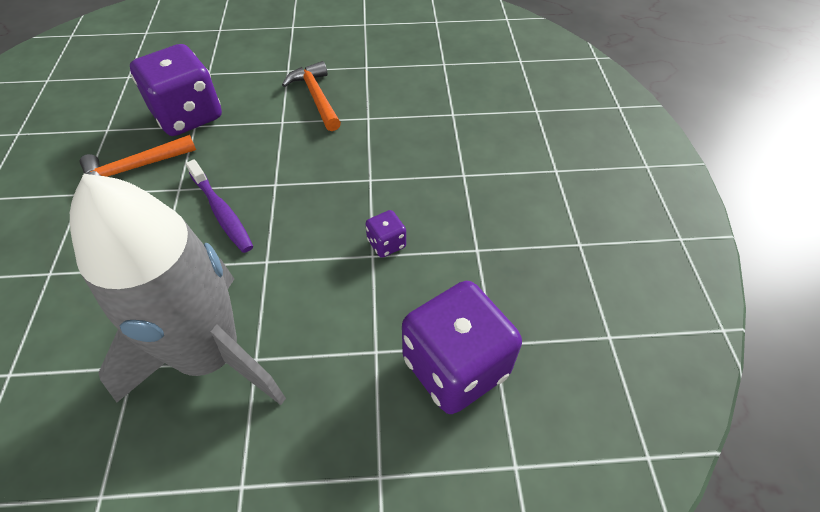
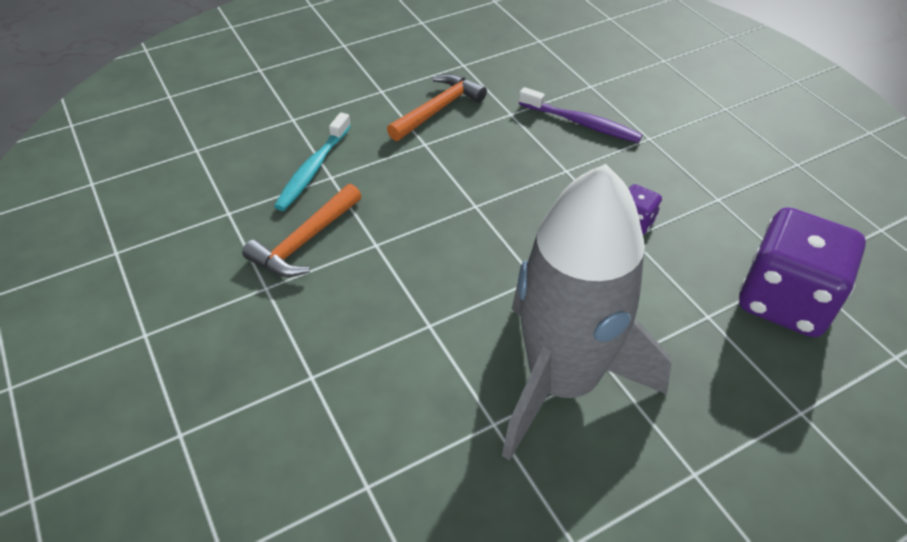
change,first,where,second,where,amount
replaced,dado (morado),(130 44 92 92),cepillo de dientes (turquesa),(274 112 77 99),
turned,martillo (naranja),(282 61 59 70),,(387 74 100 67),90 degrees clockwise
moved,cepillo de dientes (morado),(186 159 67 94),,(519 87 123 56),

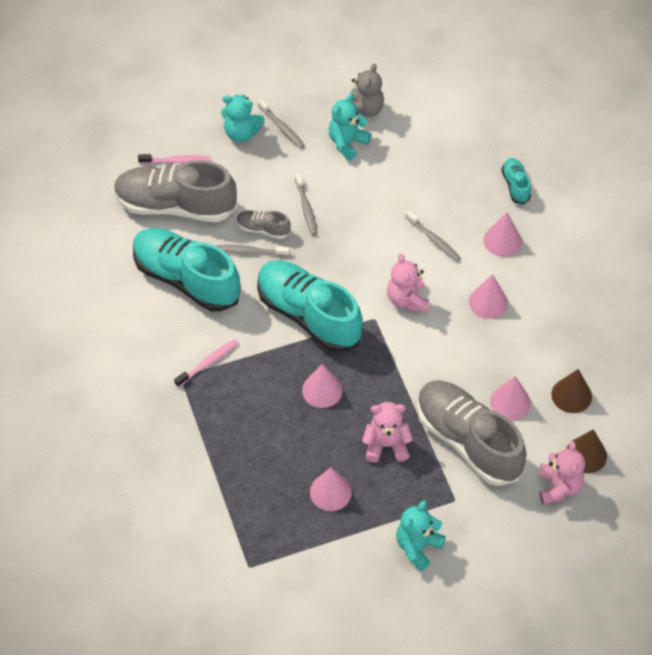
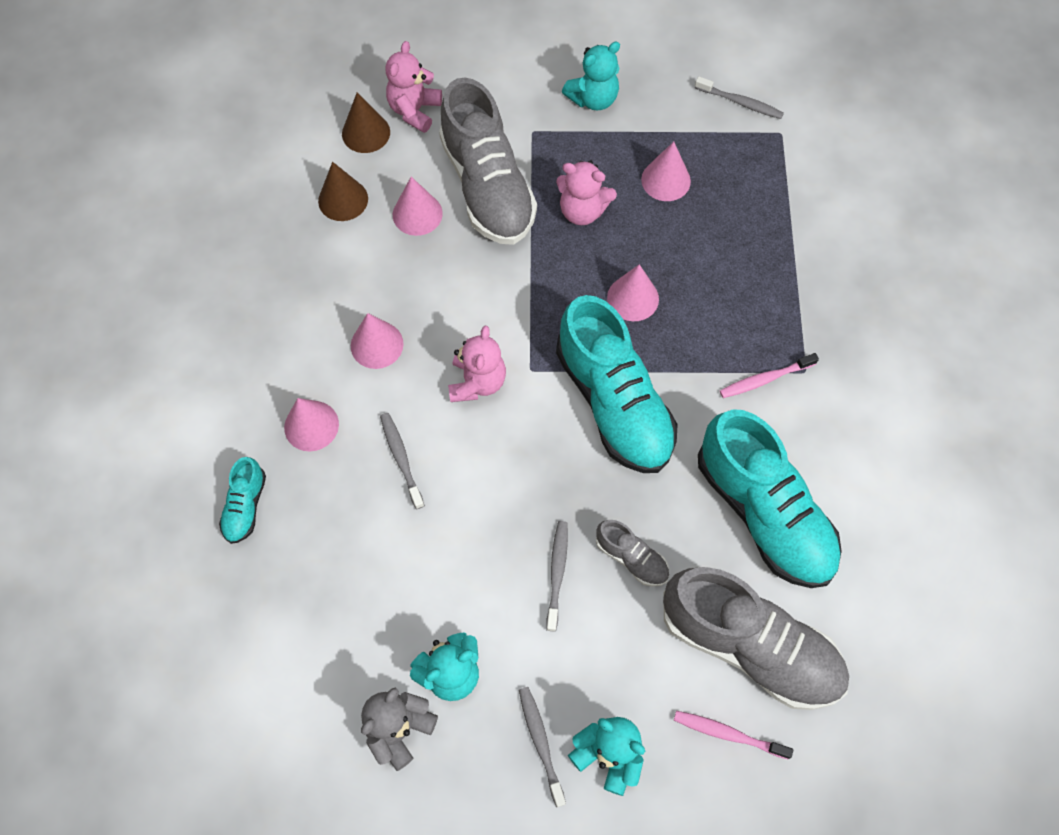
change,first,where,second,where,amount
moved,cepillo de dientes (gris),(216 245 74 11),,(695 76 89 43),

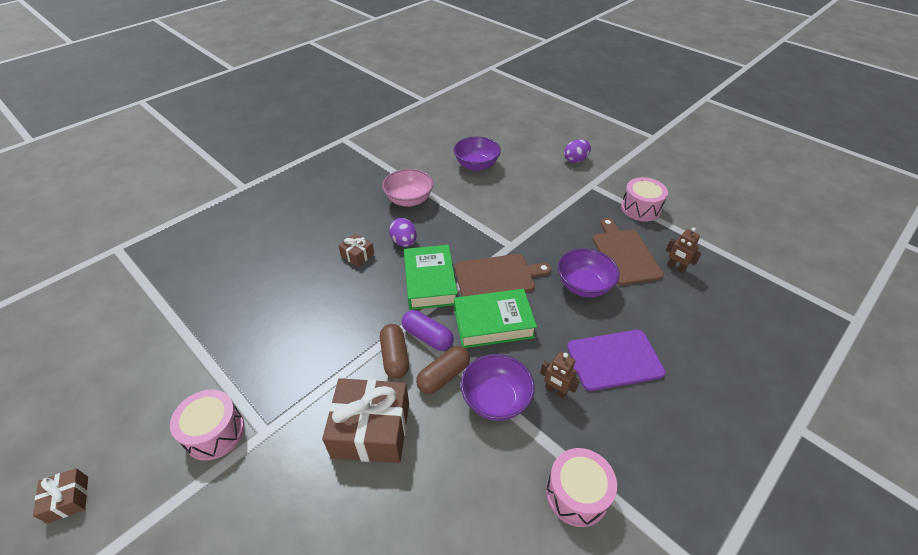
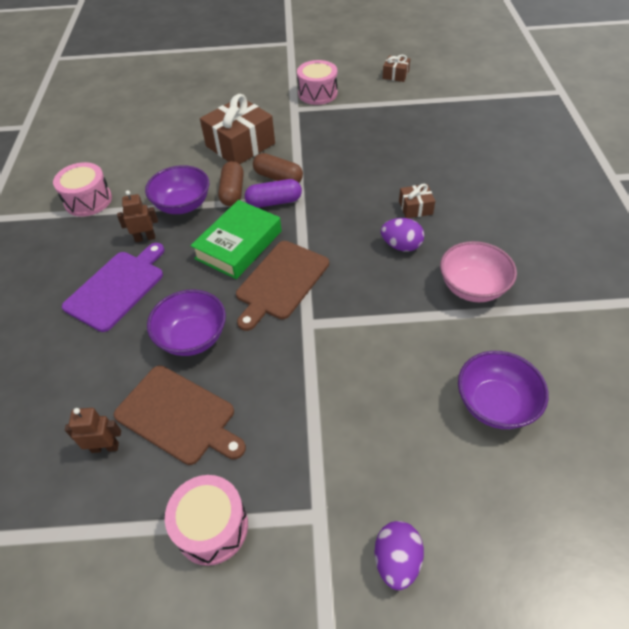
change,first,where,second,where,amount
removed,libro (verde),(404 245 54 65),,,
moved,regalo (marrón),(33 468 55 55),,(383 55 27 27),

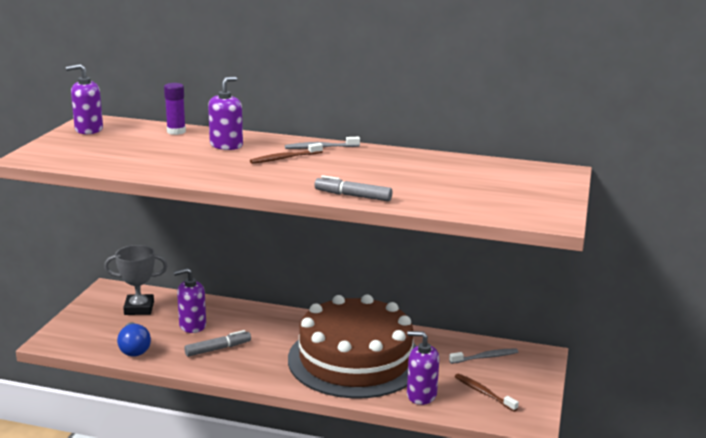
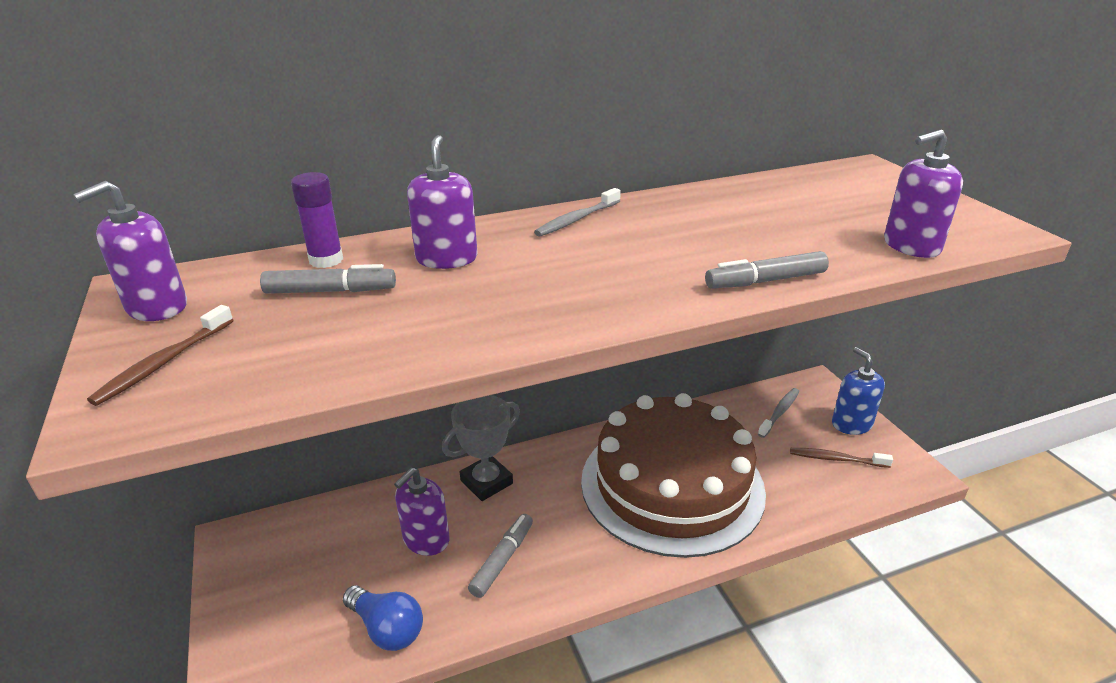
change,first,where,second,where,amount
moved,cepillo de dientes (marrón),(250 143 73 21),,(87 305 146 101),
moved,trofeo (gris),(104 245 63 70),,(442 395 78 106),
moved,dispensador de jabón (morado),(407 331 32 74),,(884 130 79 128),
added,,,rotulador (gris),(260 264 136 30),
added,,,dispensador de jabón (azul),(832 347 53 88),

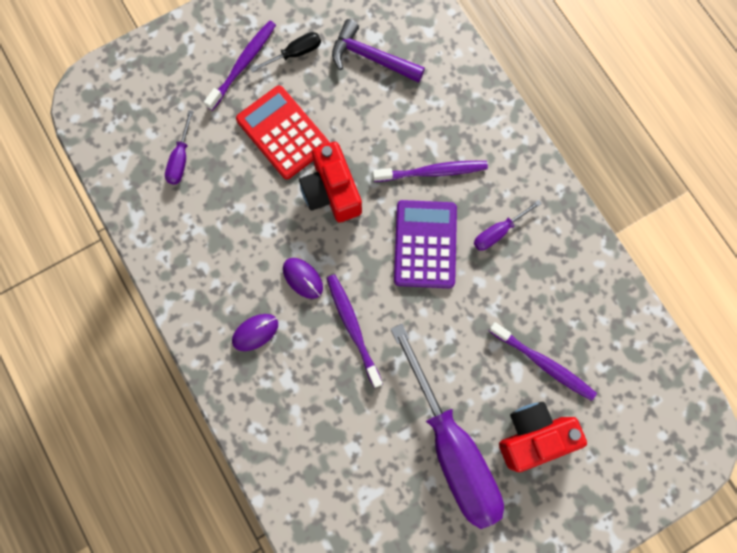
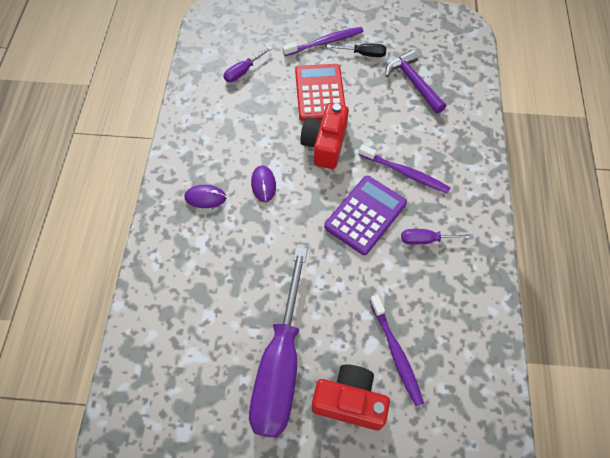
change,first,where,second,where,amount
removed,cepillo de dientes (morado),(327 274 56 114),,,

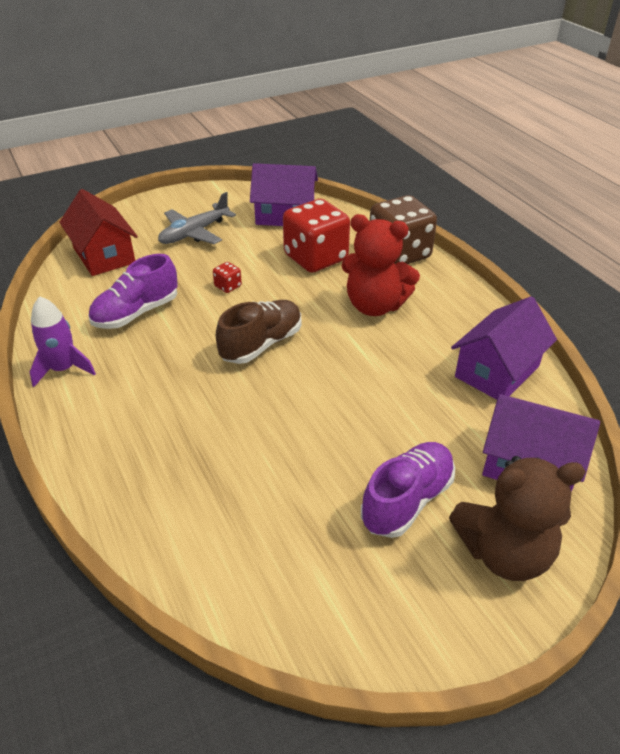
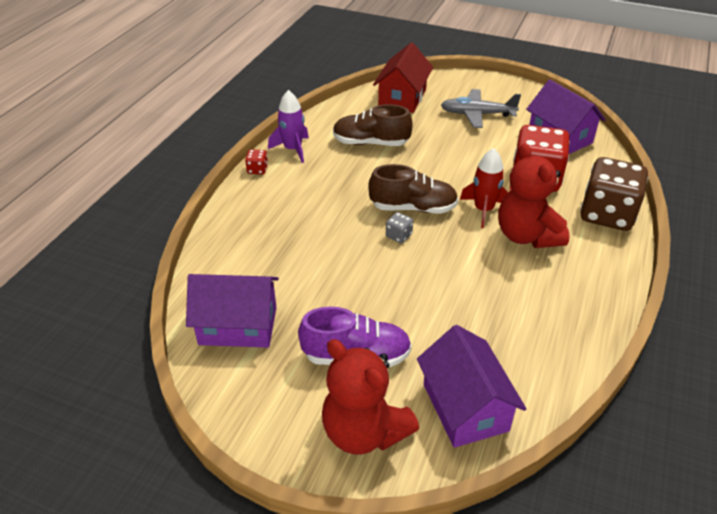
change,first,where,second,where,amount
recoloured,zapato (morado),(88 254 90 75),zapato (marrón),(333 104 80 42),
moved,dado (rojo),(213 262 29 31),,(245 149 23 25),
moved,casa (morado),(451 296 106 104),,(186 274 93 74),
recoloured,osito (marrón),(449 456 137 125),osito (rojo),(322 339 97 116),
added,,,cohete (rojo),(460 148 48 80),
added,,,dado (gris),(386 212 27 31),

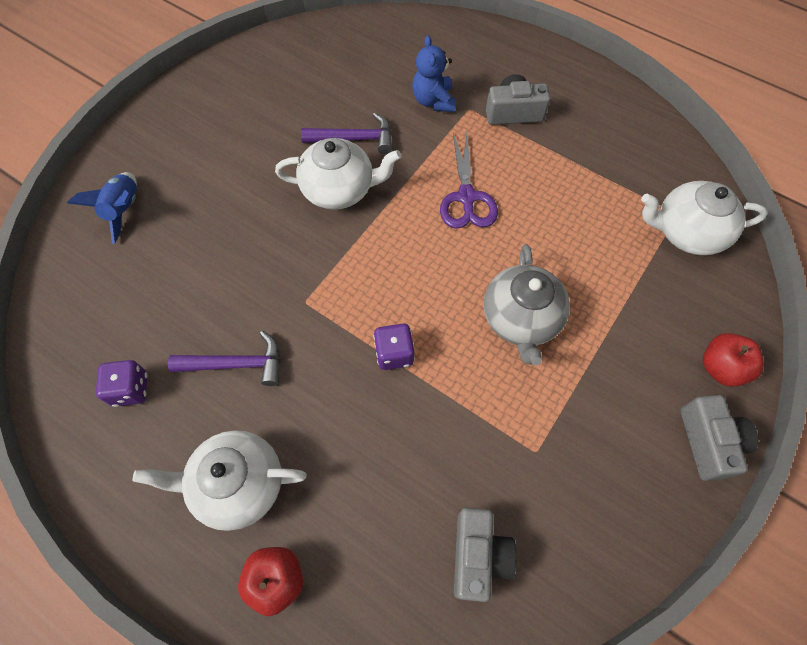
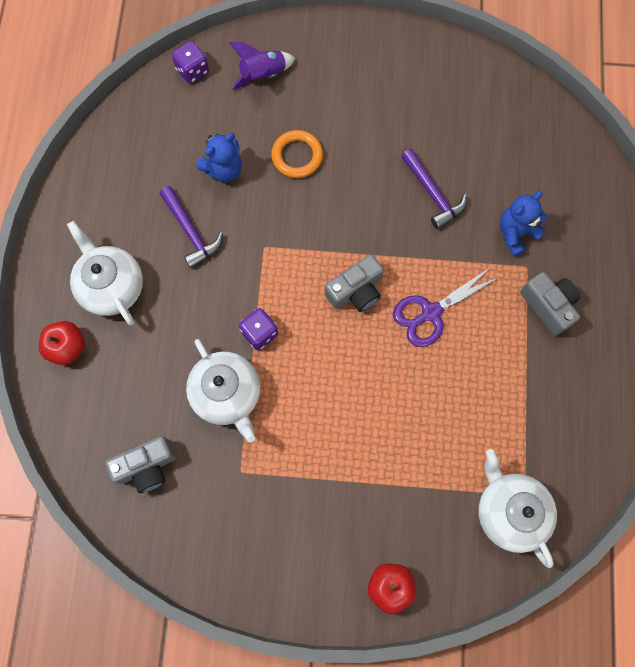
change,first,where,second,where,amount
moved,tetera (blanco),(275 138 126 72),,(186 339 74 103),
recoloured,cohete (azul),(67 172 70 72),cohete (morado),(229 42 66 48),
removed,tetera (gris),(483 244 87 122),,,
moved,dado (morado),(96 360 52 47),,(172 41 37 42),
moved,cámara (gris),(680 395 78 86),,(325 254 59 58),
added,,,anillo (naranja),(271 130 52 48),
added,,,osito (azul),(196 133 46 49),

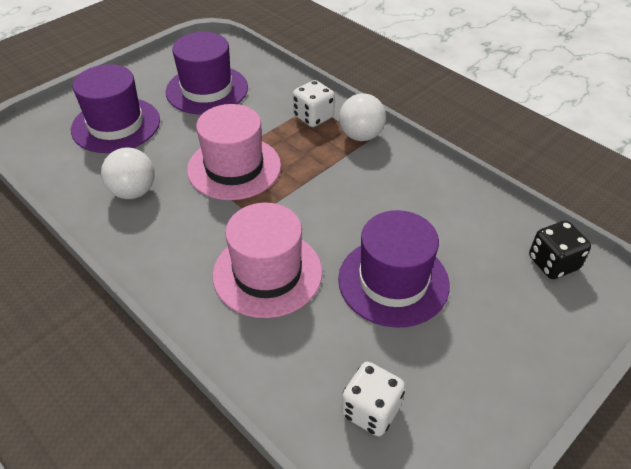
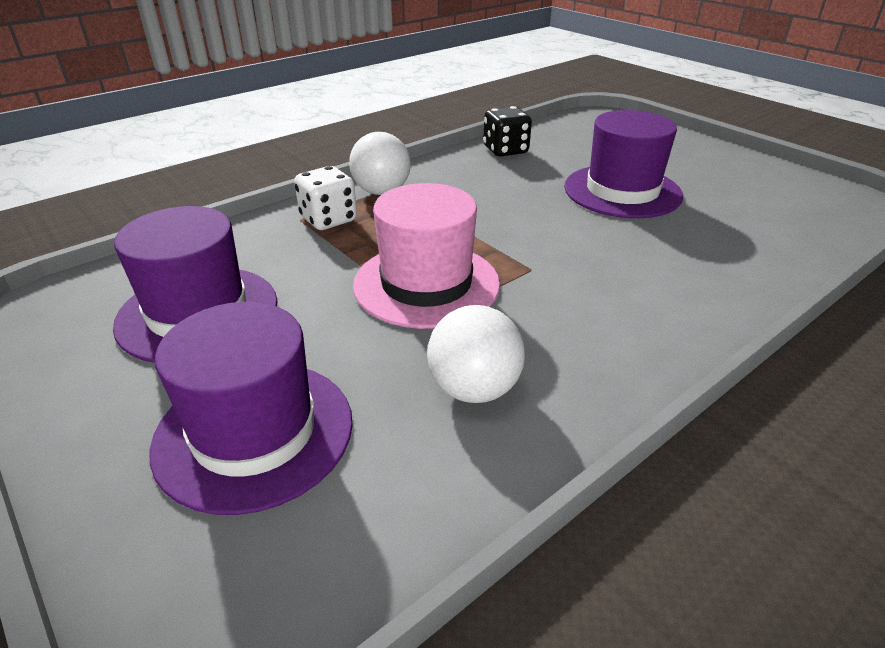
change,first,where,second,where,amount
removed,sombrero (rosa),(212 203 110 115),,,
moved,dado (negro),(529 221 62 58),,(483 106 49 51),
removed,dado (blanco),(341 362 64 74),,,

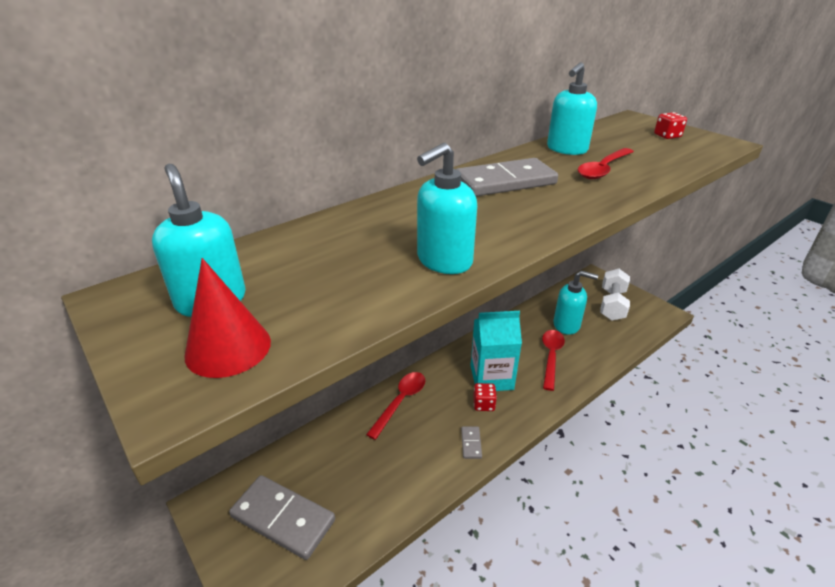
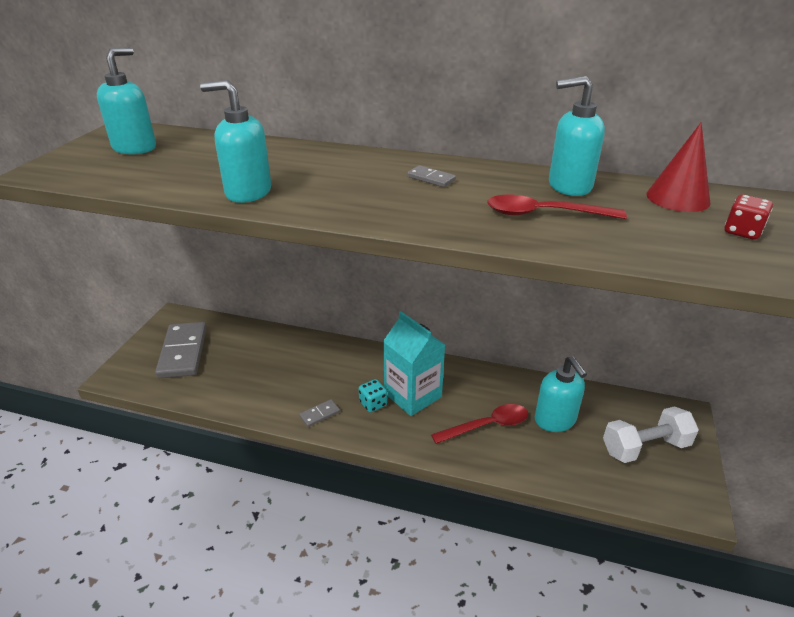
change,first,where,second,where,amount
resized,ficha de dominó (gris),(456 158 102 38),,(407 165 49 22),x0.43
moved,cono (rojo),(184 258 87 120),,(647 122 63 90),
removed,cuchara (rojo),(366 372 59 68),,,
recoloured,dado (rojo),(473 383 24 28),dado (turquesa),(359 379 28 34),

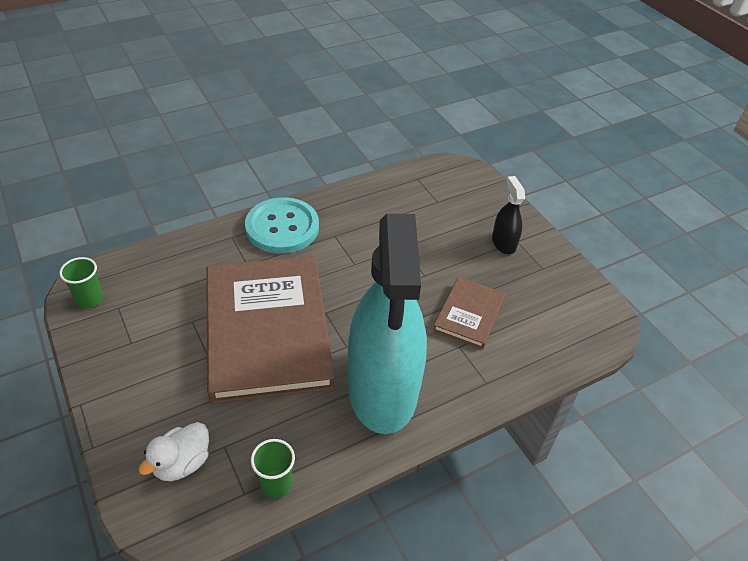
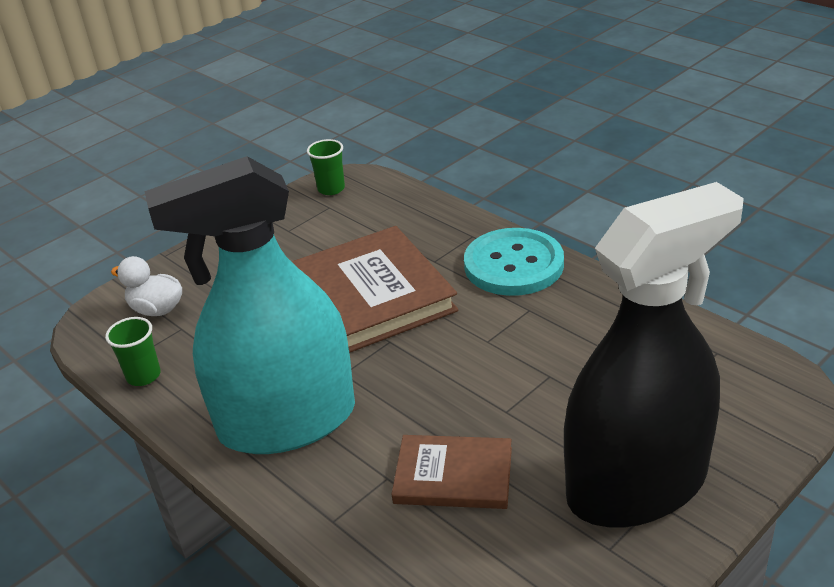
change,first,where,second,where,amount
resized,pulverizador (negro),(492 176 33 78),,(564 182 180 346),x2.48

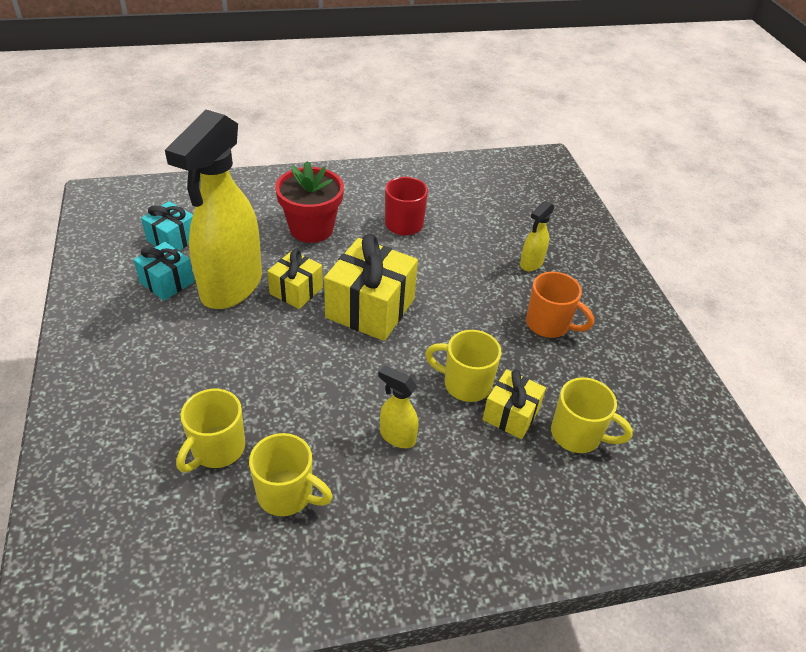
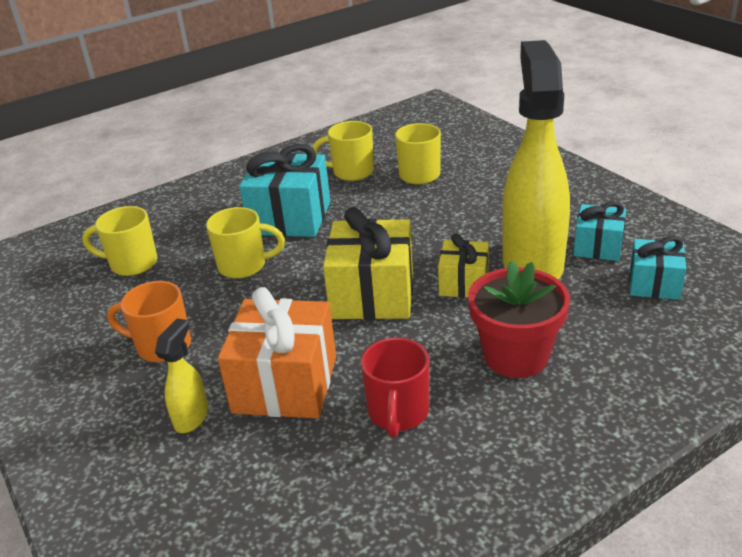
change,first,where,second,where,amount
replaced,pulverizador (amarillo),(378 366 40 82),regalo (turquesa),(239 144 91 93),
removed,regalo (amarillo),(483 369 63 70),,,
added,,,regalo (naranja),(218 287 118 132),

